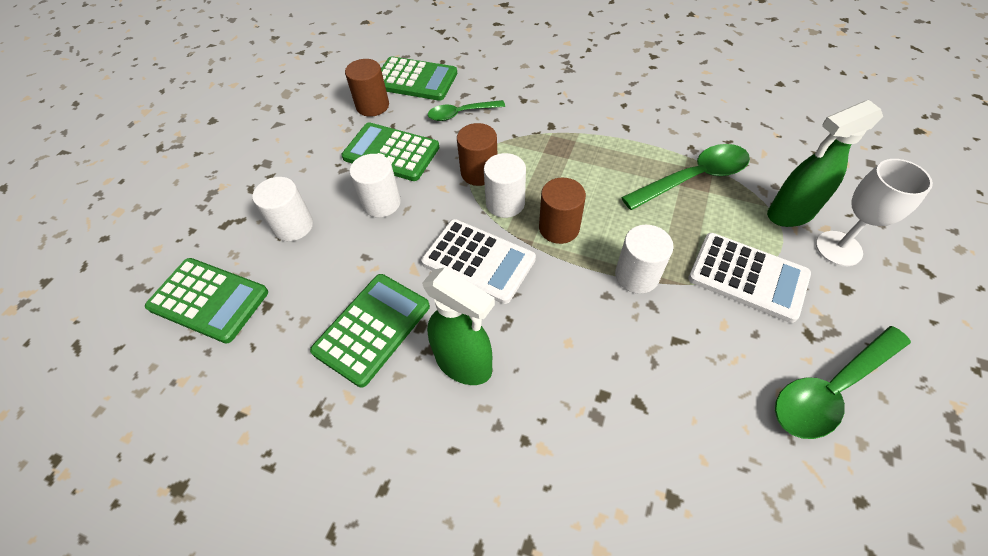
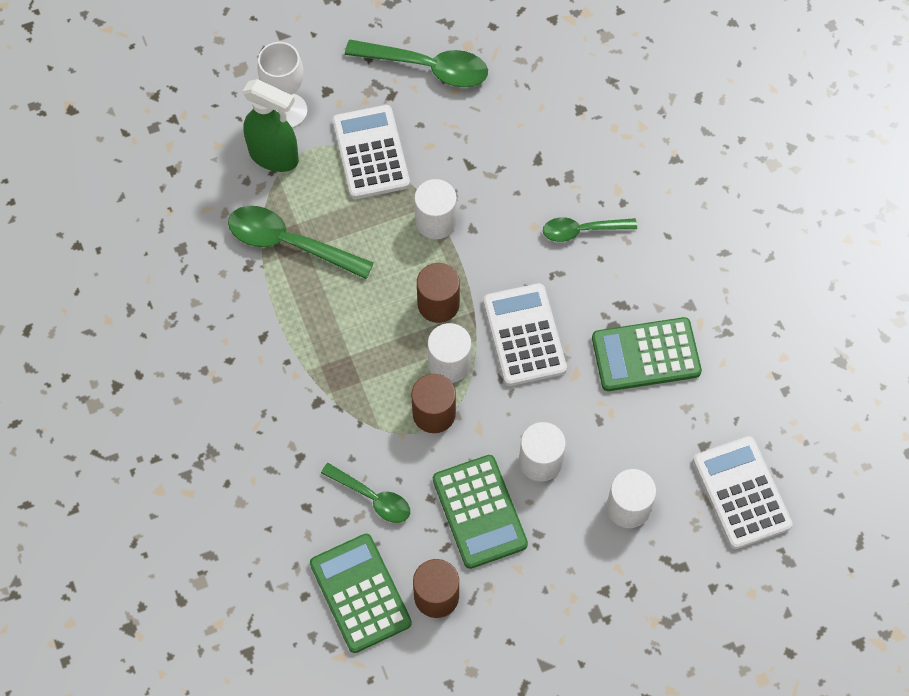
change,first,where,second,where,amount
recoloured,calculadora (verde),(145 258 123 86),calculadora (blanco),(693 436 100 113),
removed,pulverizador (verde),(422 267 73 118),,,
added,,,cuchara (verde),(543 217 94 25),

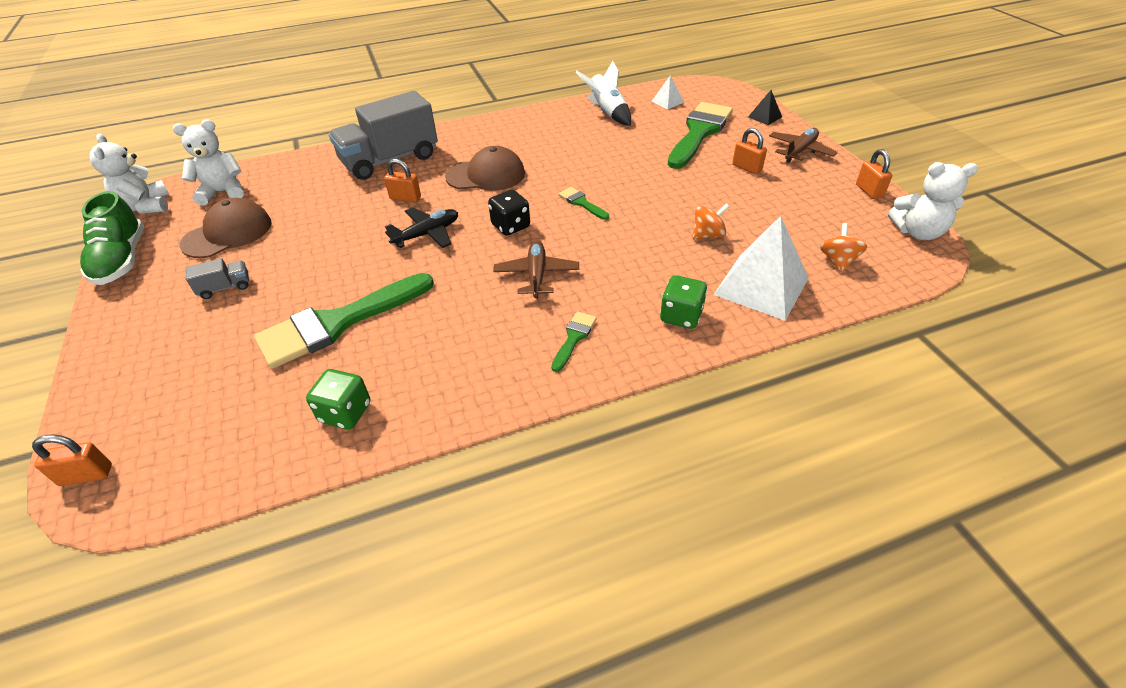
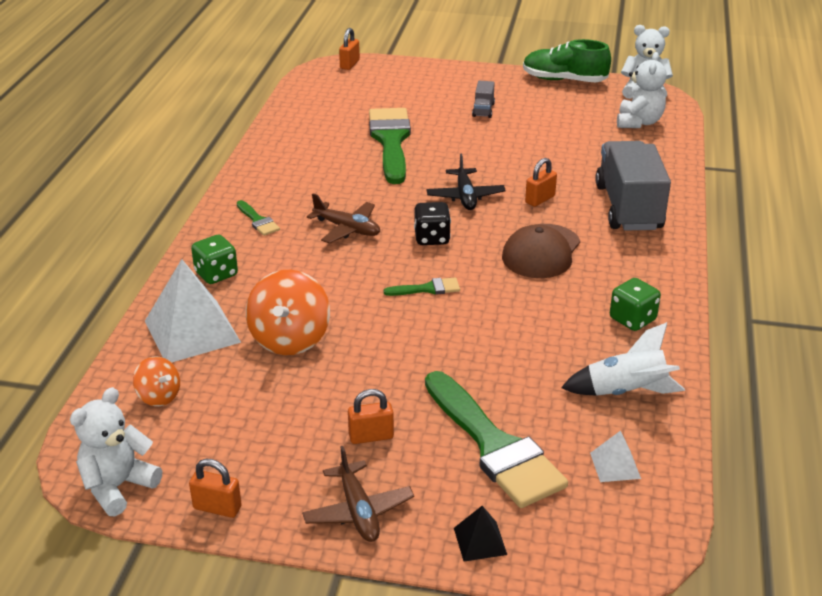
change,first,where,second,where,amount
removed,gorra (marrón),(179 198 93 60),,,
resized,peonza (naranja),(692 203 38 37),,(246 270 84 85),x1.80
moved,dado (verde),(306 369 64 60),,(610 278 51 53),

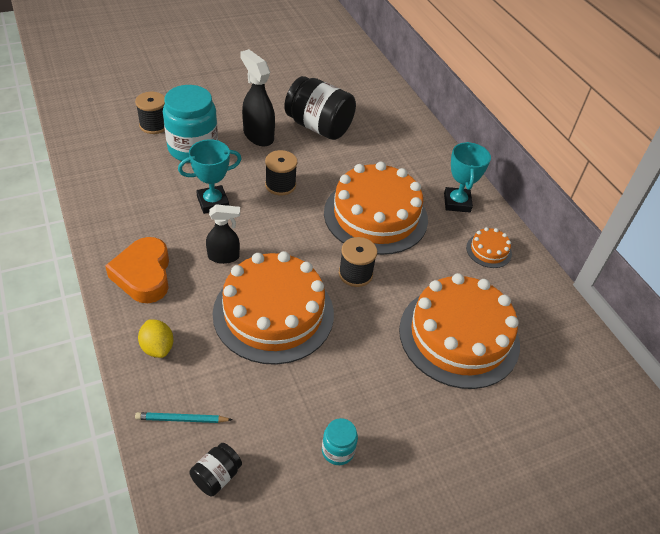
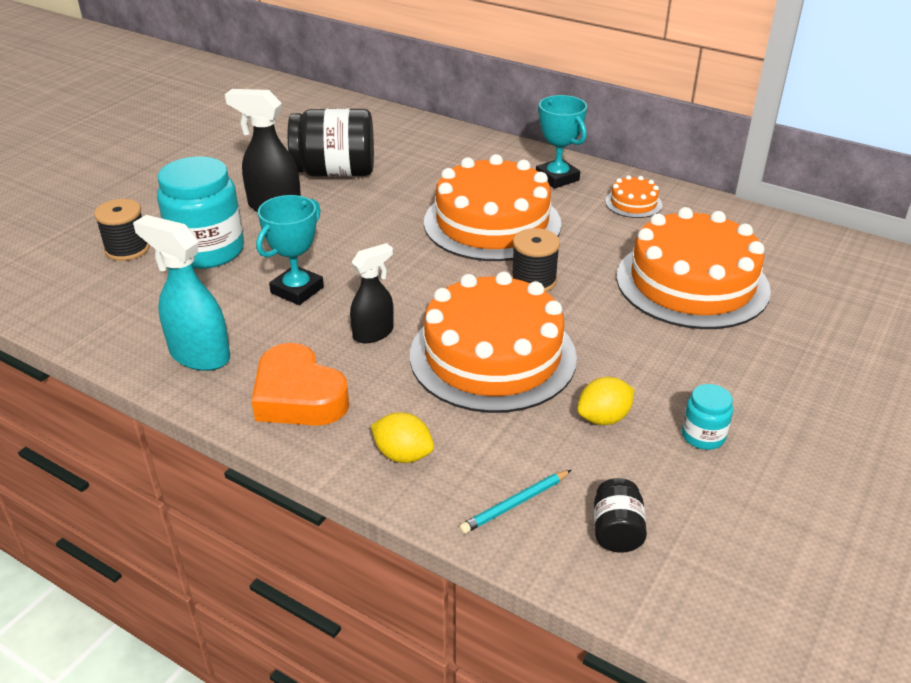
change,first,where,second,where,amount
removed,carrete (negro),(265 150 32 45),,,
added,,,pulverizador (turquesa),(133 215 97 156),
added,,,limón (amarillo),(577 377 58 48),

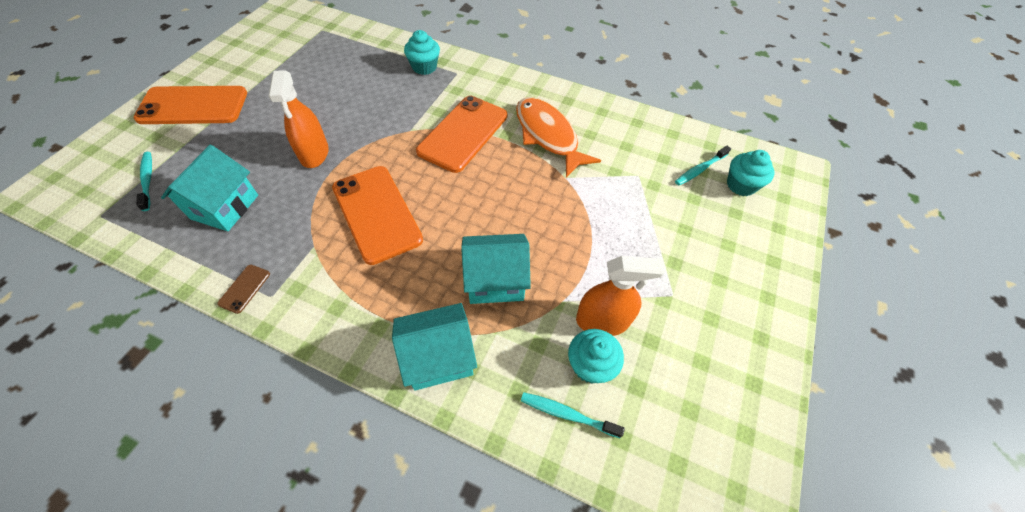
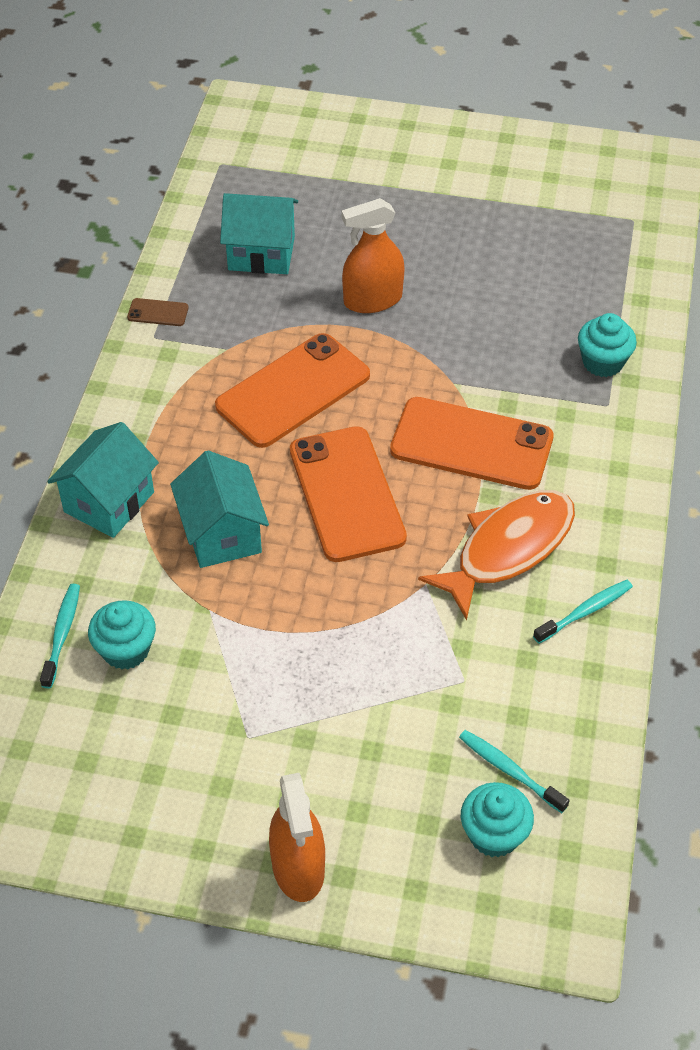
change,first,where,second,where,amount
moved,móvil (naranja),(134 86 113 38),,(290 426 117 136),
moved,cepillo de dientes (turquesa),(136 152 16 59),,(533 580 100 64),
moved,pulverizador (naranja),(576 256 89 80),,(269 773 56 129),
turned,casa (turquesa),(392 303 85 88),,(47 422 112 116),60 degrees clockwise

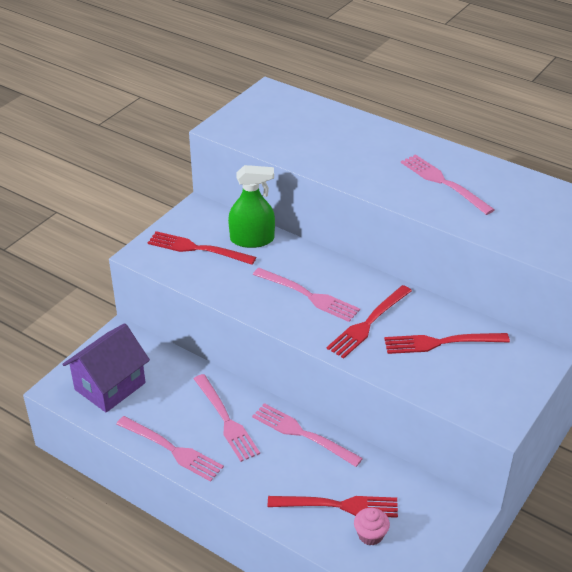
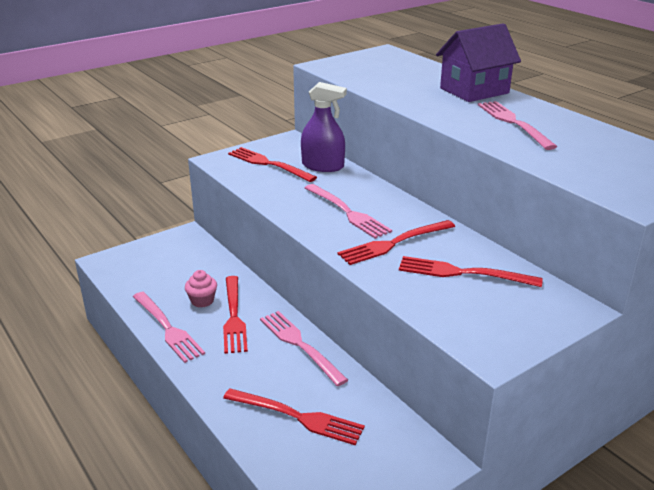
change,first,where,second,where,amount
recoloured,pulverizador (verde),(228 165 47 83),pulverizador (morado),(301 82 46 90),
moved,casa (morado),(62 323 88 90),,(436 23 85 79),
recoloured,tenedor (rosa),(194 374 66 88),tenedor (rojo),(223 276 25 78),
moved,magdalena (rosa),(354 508 36 38),,(185 270 32 38),

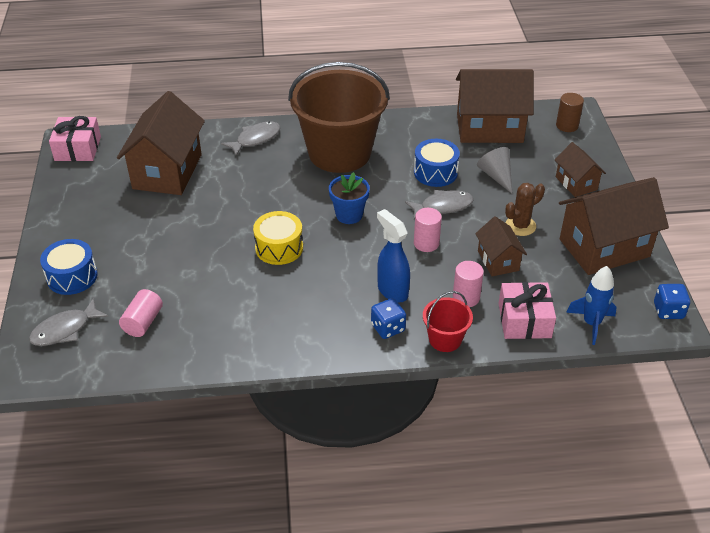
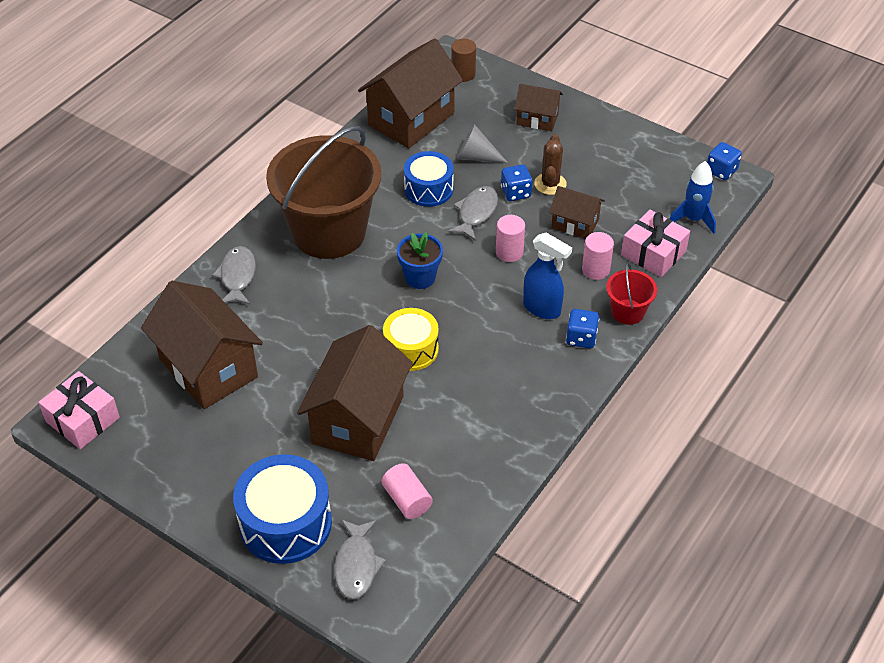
change,first,where,second,where,amount
moved,casa (marrón),(559 177 110 98),,(297 325 116 136),
turned,pulverizador (azul),(377 209 33 94),,(523 233 49 86),150 degrees counterclockwise
resized,tambor (azul),(40 239 57 56),,(233 454 99 110),x1.52
added,,,dado (azul),(501 165 32 36),

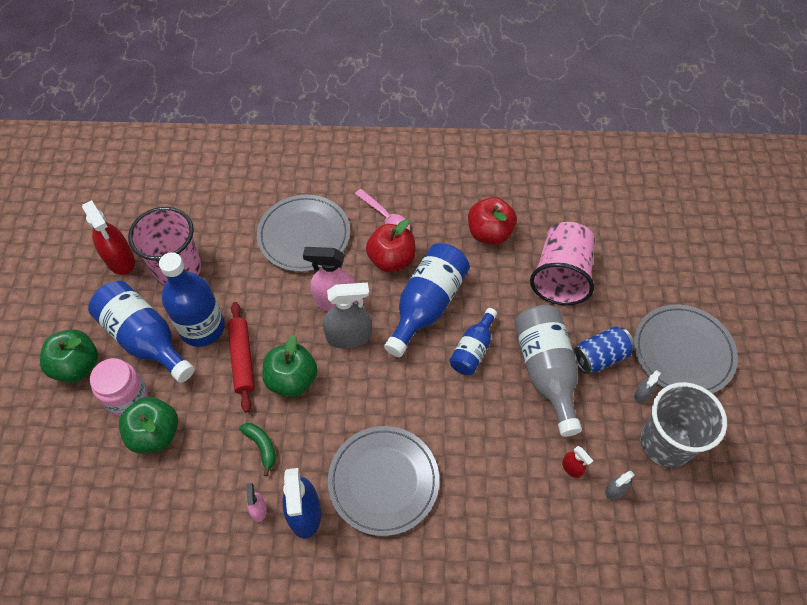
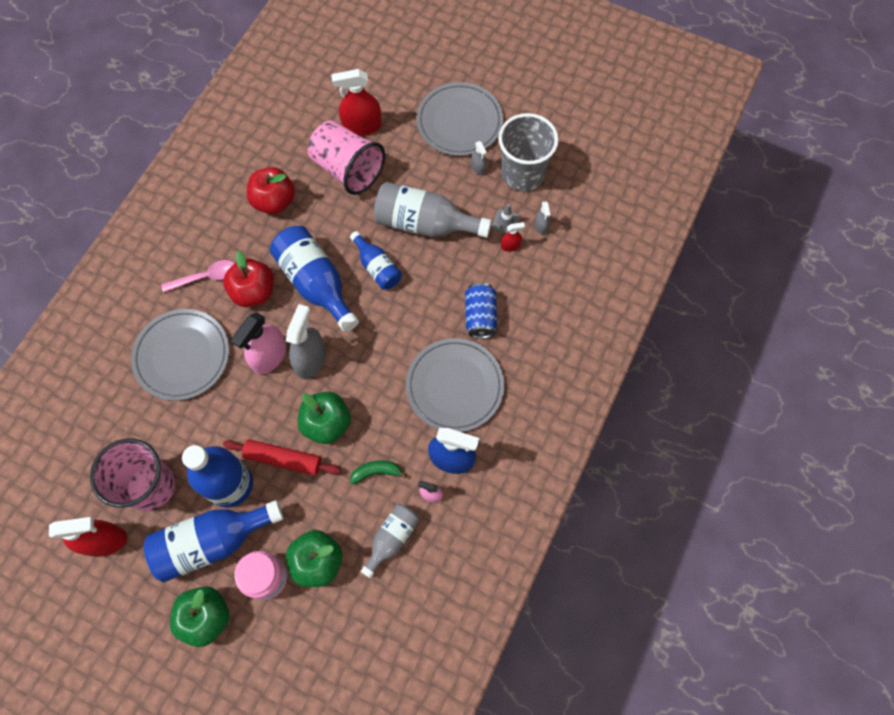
change,first,where,second,where,amount
moved,lata (azul),(573 327 62 47),,(465 283 32 56),
added,,,pulverizador (rojo),(331 69 51 67),
added,,,cono de tráfico (gris),(492 204 28 30),
added,,,botella (gris),(361 504 59 74),

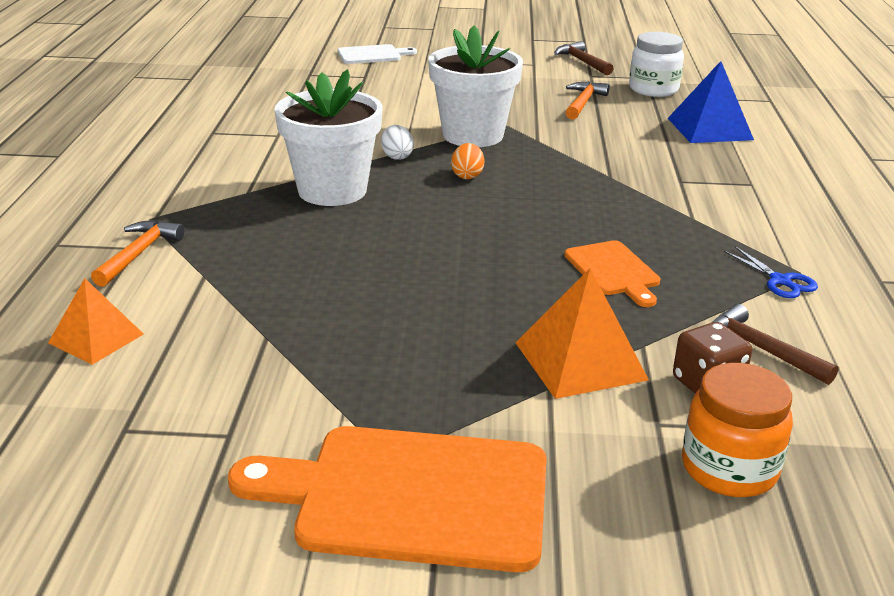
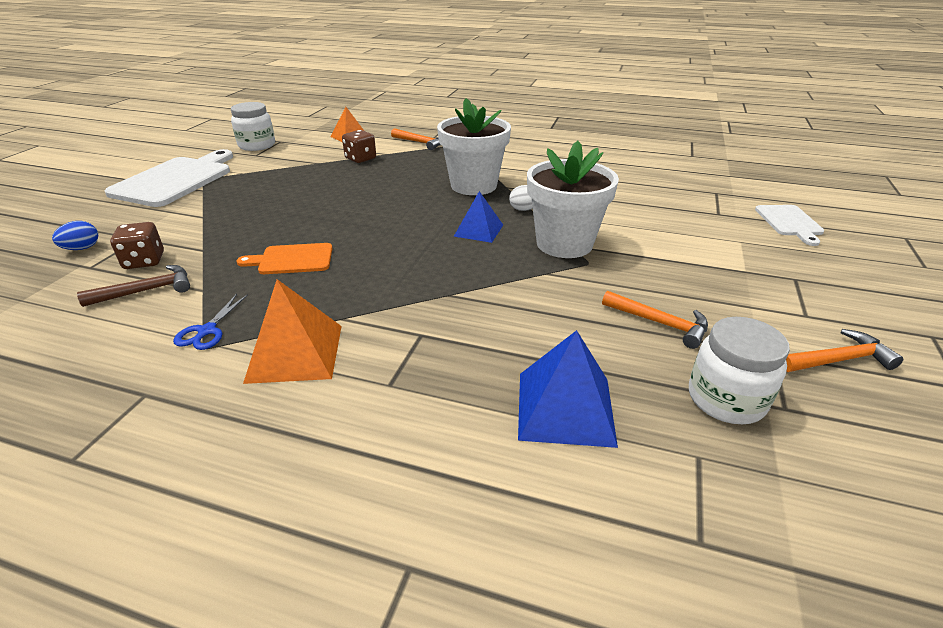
change,first,where,second,where,amount
recoloured,martillo (marrón),(554 41 60 34),martillo (naranja),(786 329 117 43),
replaced,huevo (naranja),(451 143 33 36),pirámide (azul),(454 191 49 52),
turned,tijeras (azul),(724 246 94 52),,(173 294 75 56),60 degrees counterclockwise
moved,pirámide (naranja),(515 268 134 131),,(243 279 99 105),
replaced,tarro (naranja),(682 363 111 134),huevo (azul),(52 221 46 29),
recoloured,tabla de cortar (naranja),(228 426 319 146),tabla de cortar (blanco),(105 149 128 58),
added,,,tarro (blanco),(231 102 44 49),
added,,,dado (marrón),(342 130 34 33),

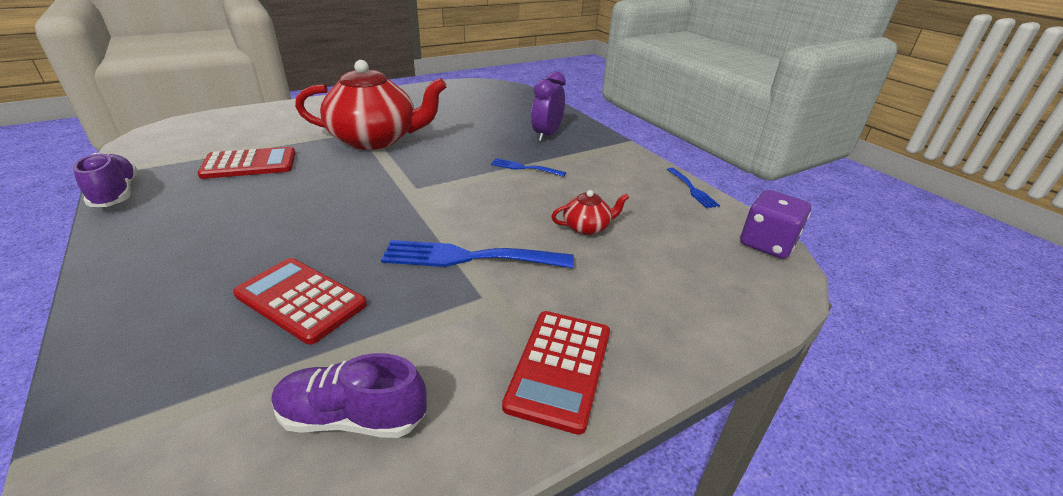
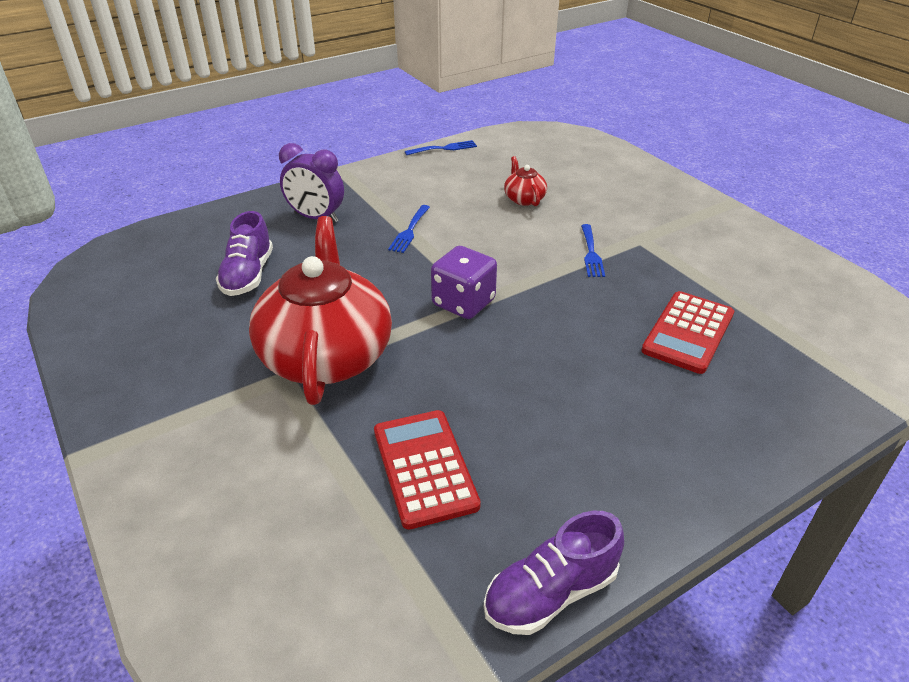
change,first,where,second,where,amount
moved,dado (morado),(740 190 71 69),,(431 246 66 73),
resized,tenedor (azul),(381 240 193 28),,(581 224 24 53),x0.54
removed,calculadora (rojo),(502 311 108 124),,,
moved,zapato (morado),(272 353 154 85),,(216 211 57 85),

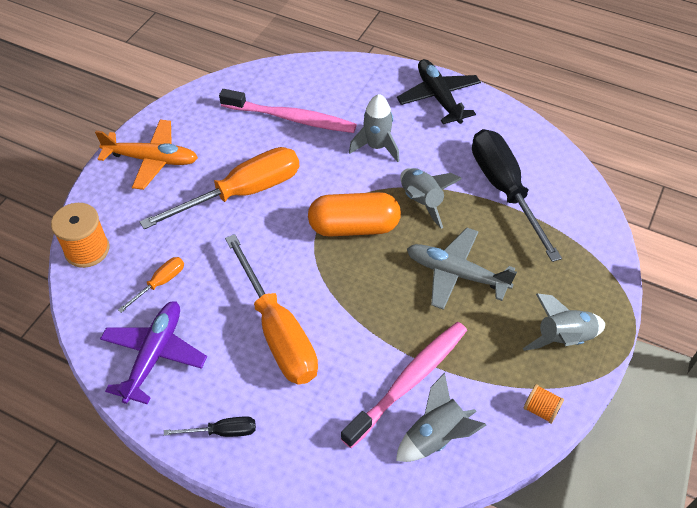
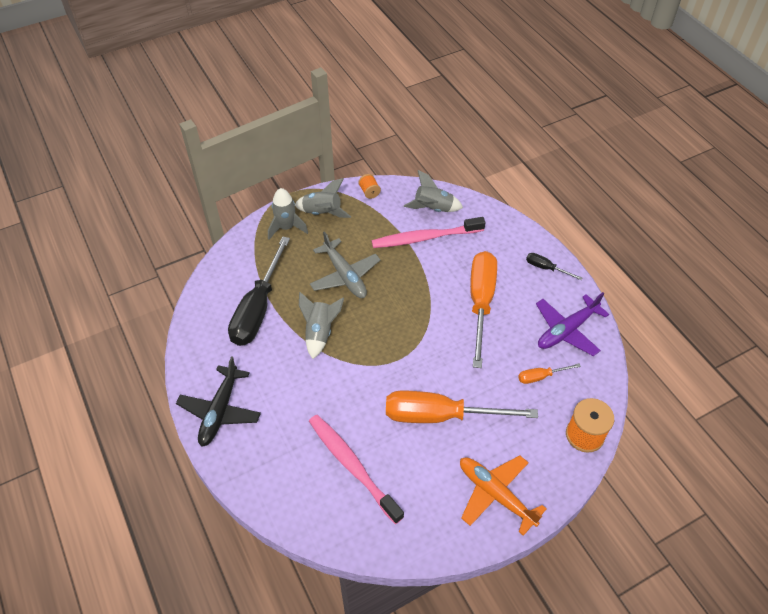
change,first,where,second,where,amount
moved,cohete (gris),(349 94 50 68),,(268 188 40 52),
removed,cápsula (naranja),(308 192 93 45),,,

